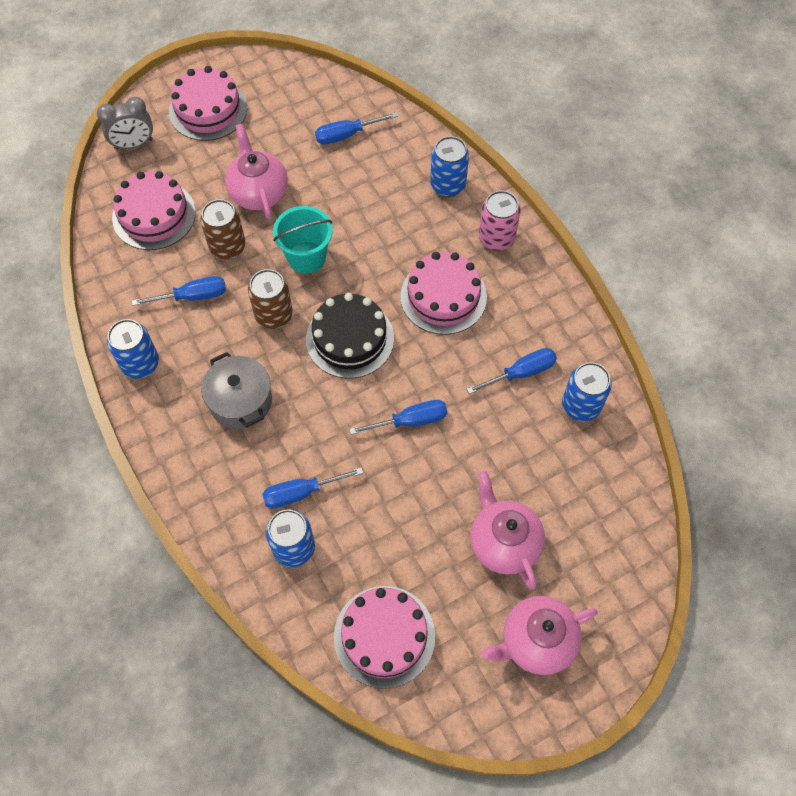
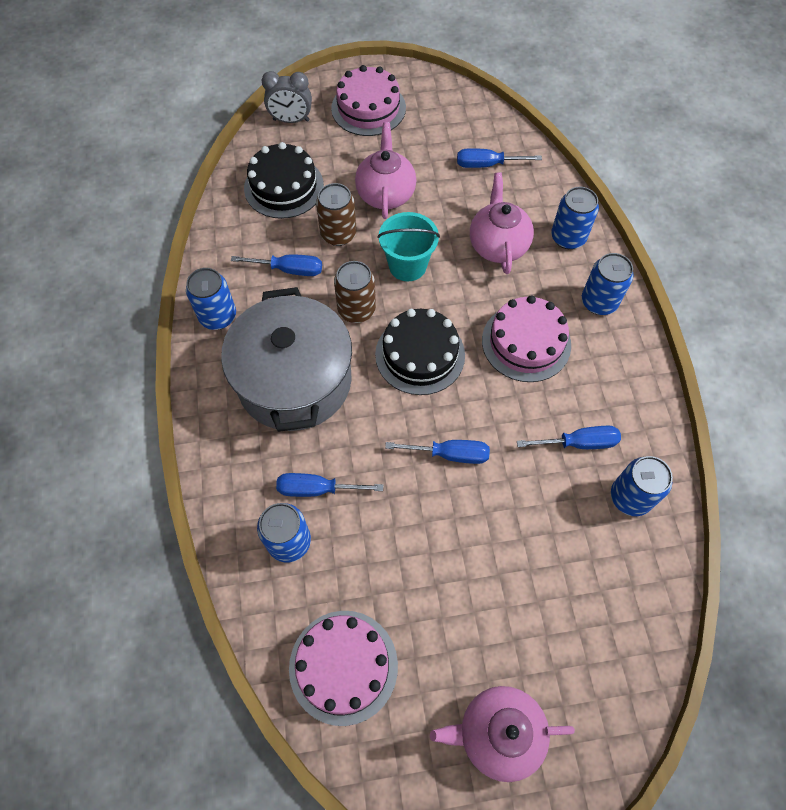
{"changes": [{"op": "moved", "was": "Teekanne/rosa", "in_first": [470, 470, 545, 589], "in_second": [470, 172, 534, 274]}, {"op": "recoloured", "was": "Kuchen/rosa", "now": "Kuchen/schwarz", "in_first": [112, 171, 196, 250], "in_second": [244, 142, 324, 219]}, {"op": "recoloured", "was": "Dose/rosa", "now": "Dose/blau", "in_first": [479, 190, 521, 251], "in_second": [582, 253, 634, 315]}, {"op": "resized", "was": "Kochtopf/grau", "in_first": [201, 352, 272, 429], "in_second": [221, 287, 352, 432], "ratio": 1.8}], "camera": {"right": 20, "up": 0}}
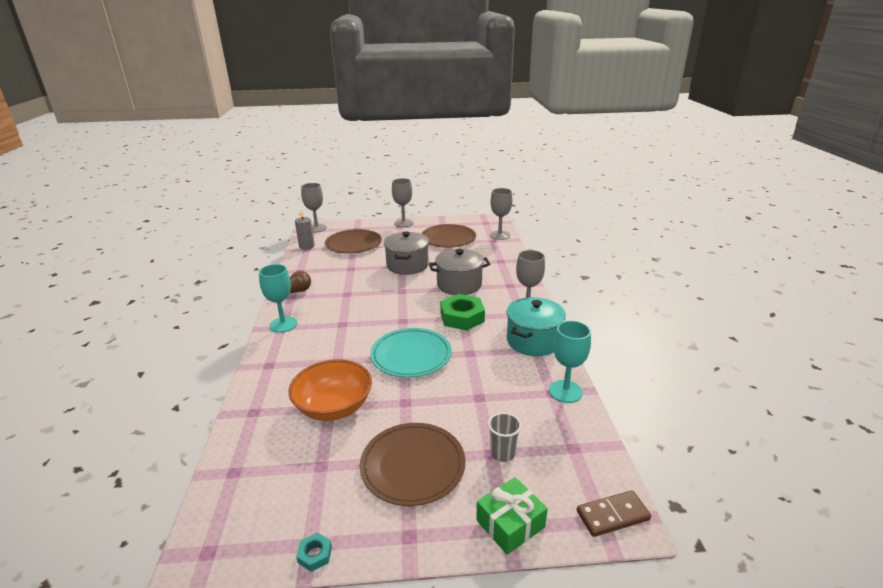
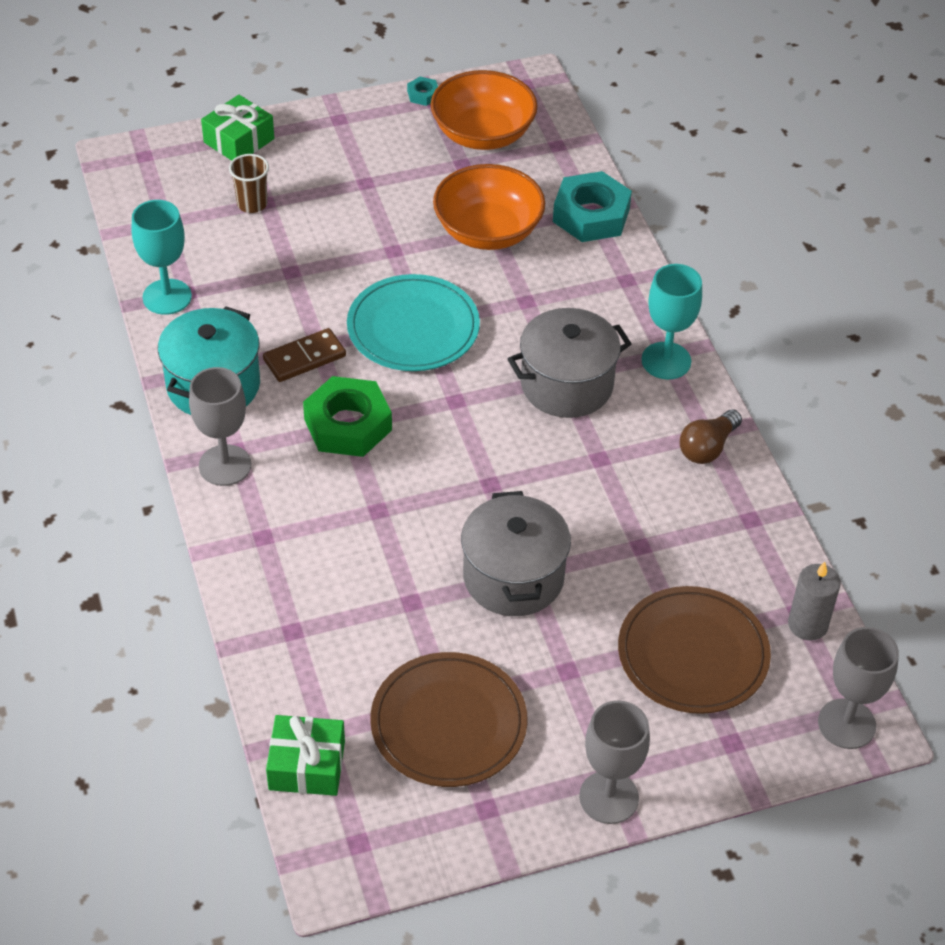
{"changes": [{"op": "removed", "was": "Teller/braun", "in_first": [360, 423, 466, 506]}, {"op": "added", "now": "Schüssel/orange", "in_second": [431, 70, 538, 150]}, {"op": "added", "now": "Sechskantmutter/türkis", "in_second": [553, 171, 632, 242]}, {"op": "moved", "was": "Kochtopf/grau", "in_first": [429, 249, 490, 295], "in_second": [508, 308, 632, 418]}, {"op": "moved", "was": "Dominostein/braun", "in_first": [577, 490, 651, 537], "in_second": [263, 328, 346, 382]}, {"op": "replaced", "was": "Kelch/grau", "now": "Geschenk/grün", "in_first": [490, 188, 512, 240], "in_second": [266, 715, 345, 796]}, {"op": "recoloured", "was": "Becher/grau", "now": "Becher/braun", "in_first": [488, 412, 521, 462], "in_second": [229, 154, 269, 213]}], "camera": {"right": 165, "up": 20}}
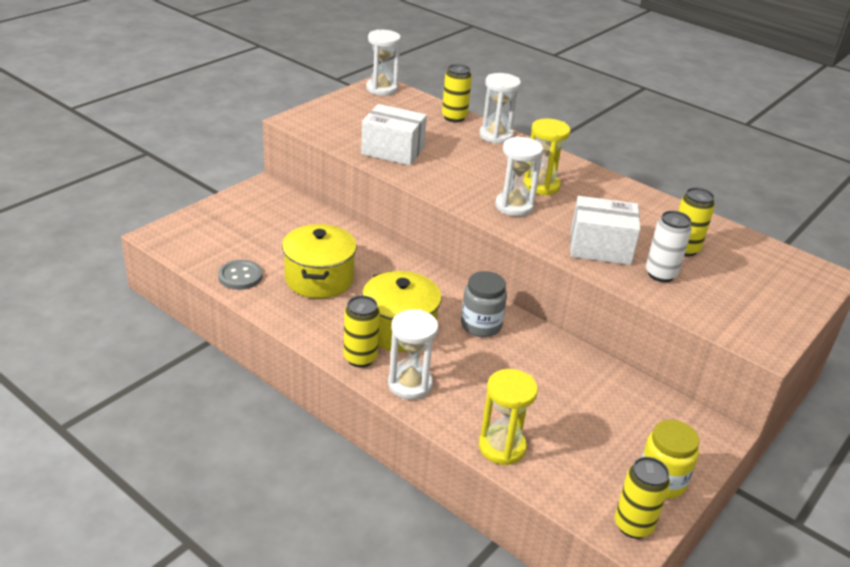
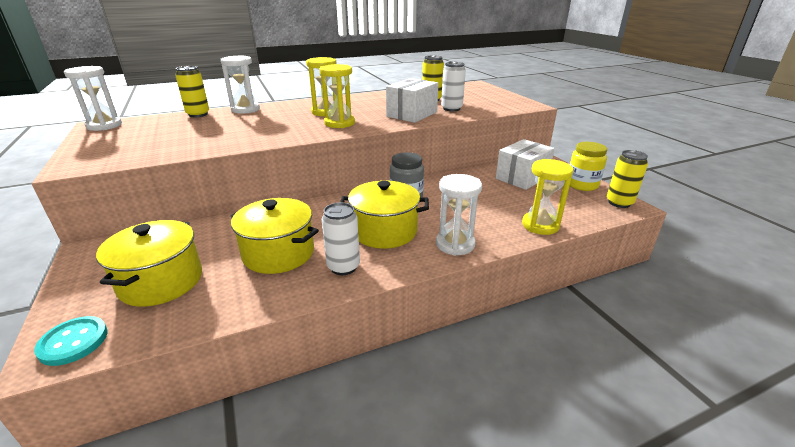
{"changes": [{"op": "removed", "was": "Knopf/grau", "in_first": [218, 260, 262, 290]}, {"op": "removed", "was": "Dose/gelb", "in_first": [343, 296, 380, 367]}, {"op": "added", "now": "Knopf/türkis", "in_second": [34, 316, 108, 366]}, {"op": "added", "now": "Kochtopf/gelb", "in_second": [96, 220, 202, 307]}, {"op": "added", "now": "Dose/weiß", "in_second": [322, 202, 360, 275]}, {"op": "moved", "was": "Schachtel/weiß", "in_first": [361, 104, 427, 166], "in_second": [496, 139, 555, 190]}, {"op": "recoloured", "was": "Sanduhr/weiß", "now": "Sanduhr/gelb", "in_first": [495, 136, 543, 216], "in_second": [320, 64, 355, 128]}], "camera": {"right": -60, "up": -5}}
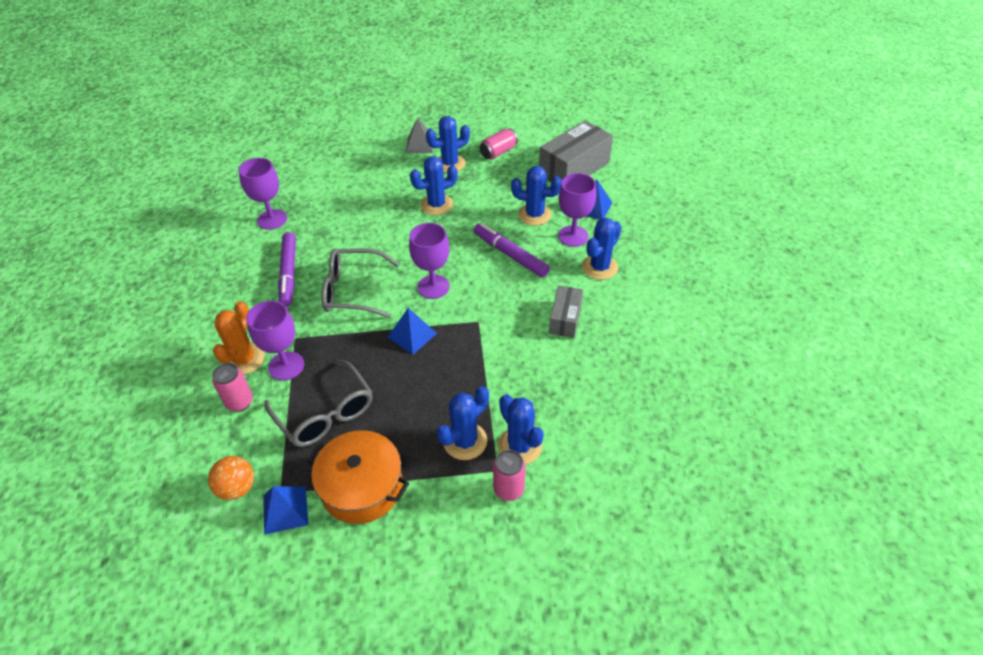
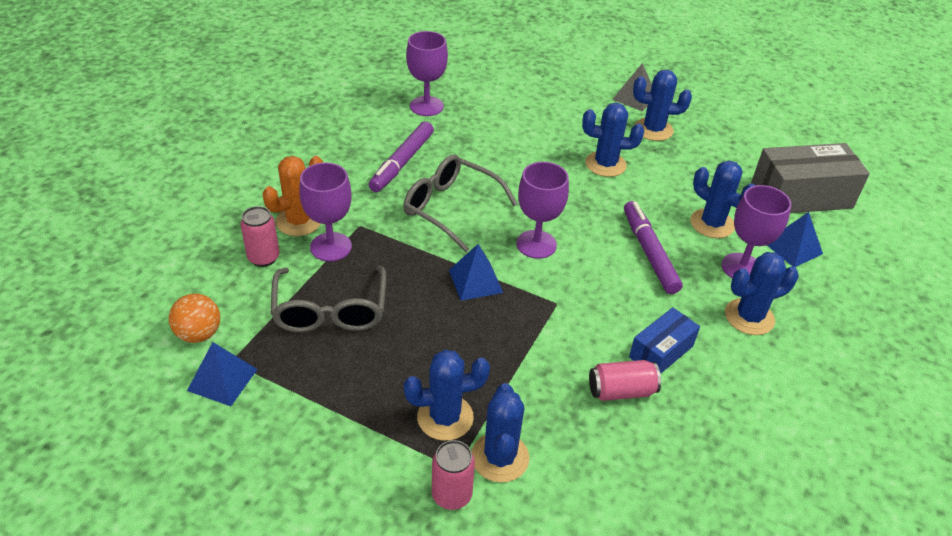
{"changes": [{"op": "removed", "was": "Kochtopf/orange", "in_first": [307, 430, 409, 524]}, {"op": "moved", "was": "Dose/rosa", "in_first": [480, 129, 518, 159], "in_second": [589, 360, 661, 401]}, {"op": "recoloured", "was": "Schachtel/grau", "now": "Schachtel/blau", "in_first": [549, 286, 583, 338], "in_second": [629, 307, 700, 374]}], "camera": {"right": 30, "up": -5}}
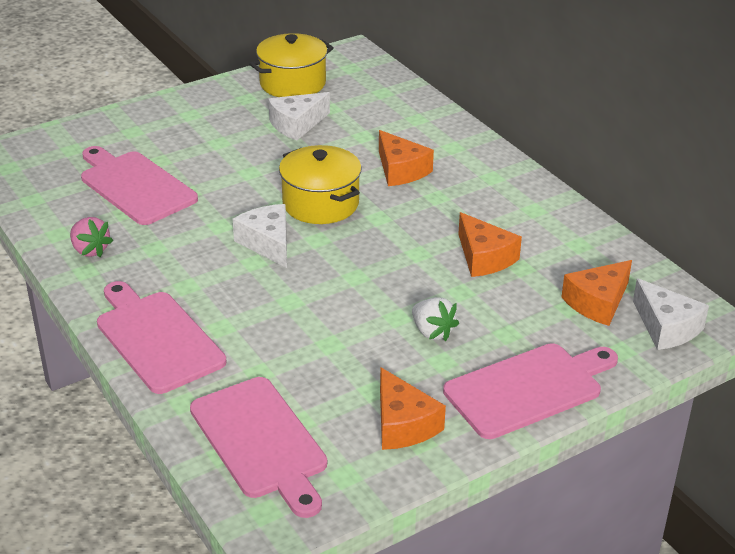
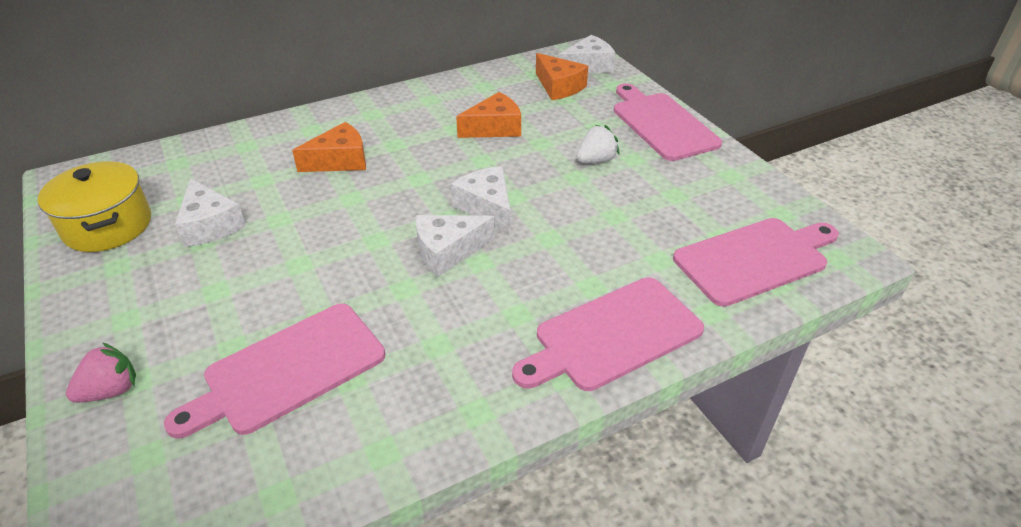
{"changes": [{"op": "removed", "was": "Kochtopf/gelb", "in_first": [279, 145, 362, 224]}, {"op": "removed", "was": "Käse/orange", "in_first": [380, 367, 446, 450]}, {"op": "added", "now": "Käse/weiß", "in_second": [451, 166, 511, 233]}, {"op": "moved", "was": "Erdbeere/rosa", "in_first": [70, 217, 113, 257], "in_second": [66, 343, 136, 403]}], "camera": {"right": -85, "up": 5}}
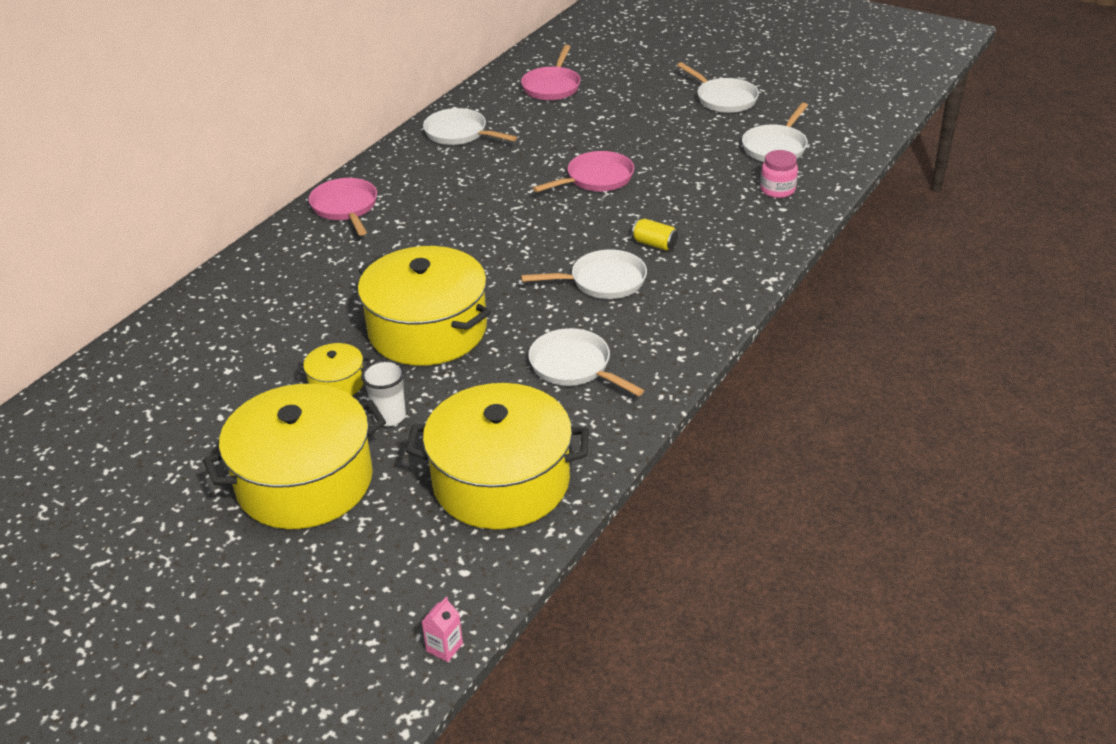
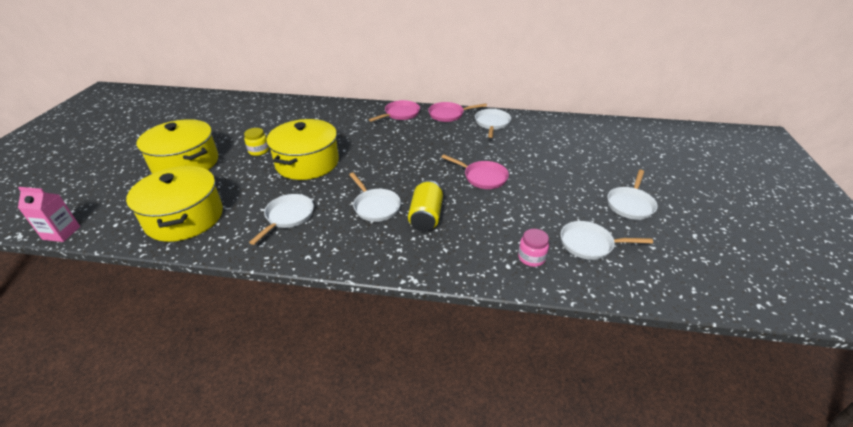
{"changes": [{"op": "removed", "was": "Becher/weiß", "in_first": [361, 360, 406, 426]}, {"op": "moved", "was": "Pfanne/rosa", "in_first": [521, 45, 581, 100], "in_second": [428, 102, 487, 122]}, {"op": "replaced", "was": "Kochtopf/gelb", "now": "Einmachglas/gelb", "in_first": [297, 343, 370, 396], "in_second": [244, 128, 269, 156]}, {"op": "resized", "was": "Getränkekarton/rosa", "in_first": [422, 597, 463, 662], "in_second": [18, 187, 80, 242], "ratio": 1.79}, {"op": "resized", "was": "Dose/gelb", "in_first": [632, 219, 678, 251], "in_second": [408, 180, 443, 231], "ratio": 1.82}], "camera": {"right": 65, "up": 0}}
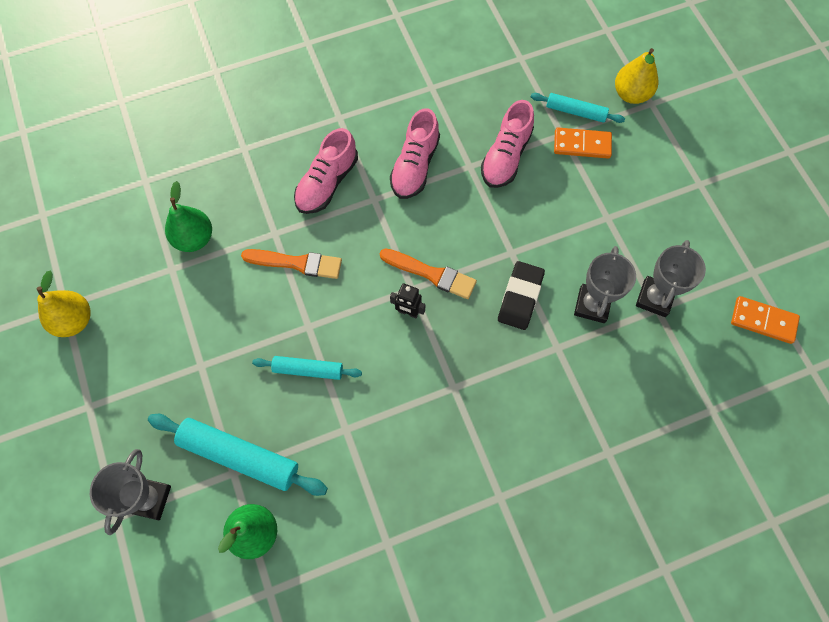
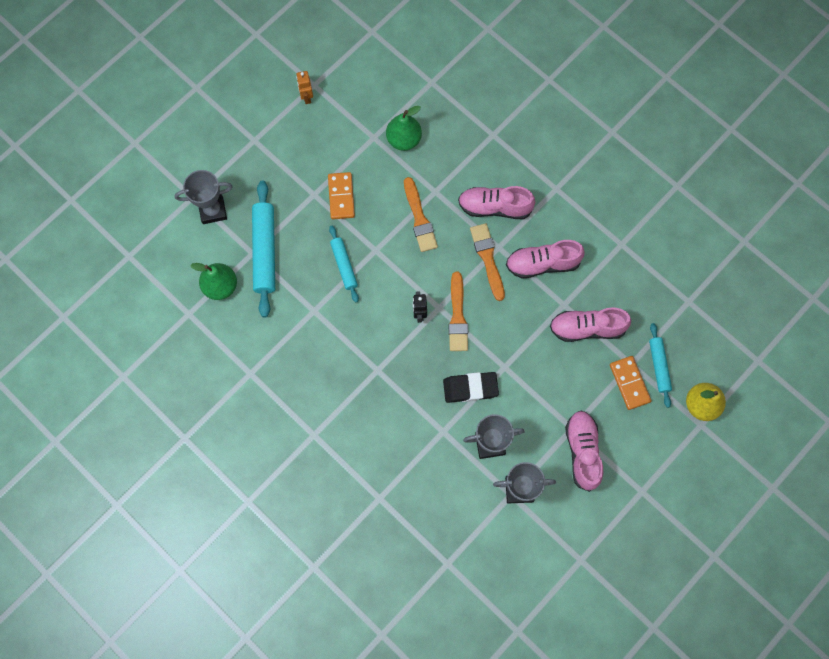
{"changes": [{"op": "added", "now": "Pinsel/orange", "in_second": [470, 223, 505, 301]}, {"op": "added", "now": "Schuh/rosa", "in_second": [565, 411, 603, 492]}, {"op": "moved", "was": "Dominostein/orange", "in_first": [731, 296, 800, 344], "in_second": [328, 172, 355, 219]}, {"op": "replaced", "was": "Birne/gelb", "now": "Roboter/orange", "in_first": [37, 270, 91, 337], "in_second": [296, 71, 313, 104]}], "camera": {"right": 65, "up": 5}}
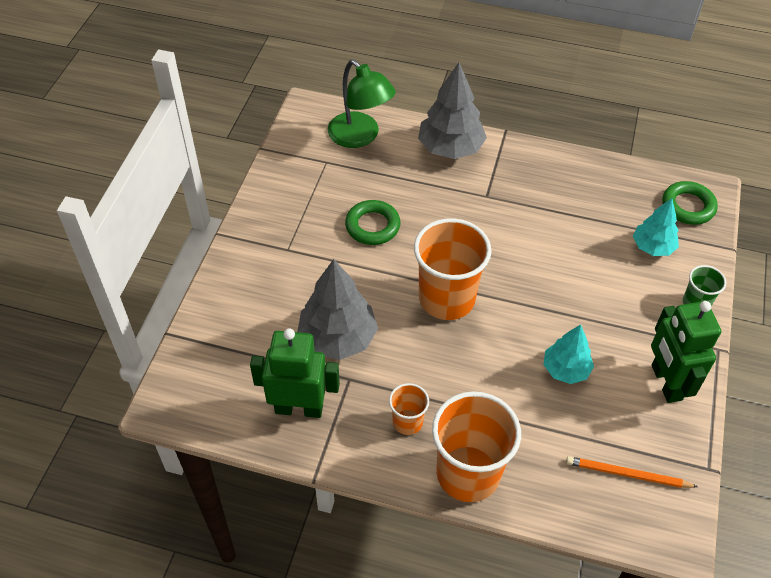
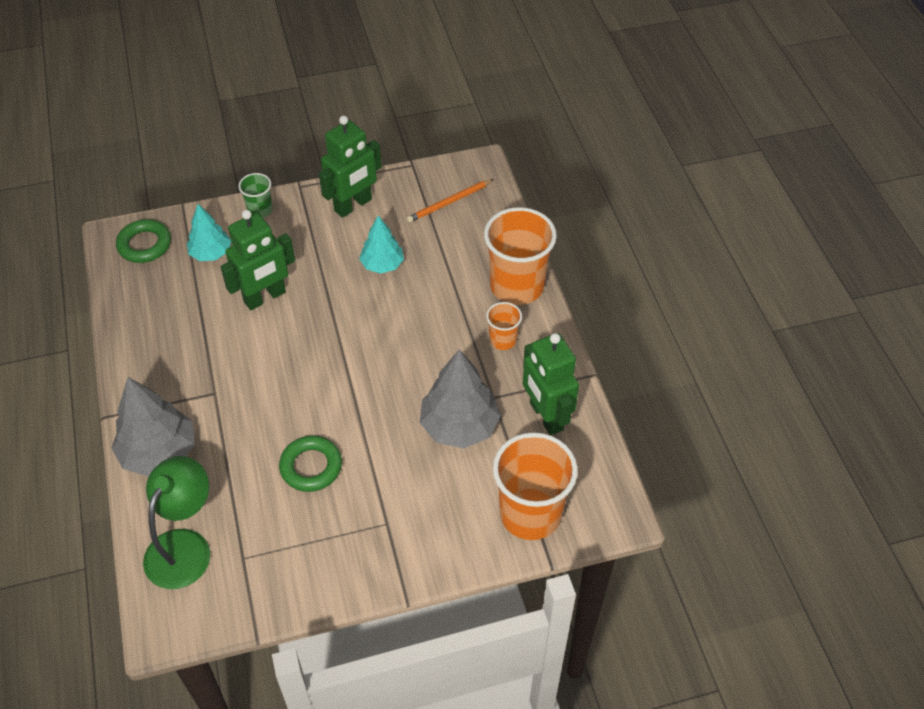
{"changes": [{"op": "added", "now": "Roboter/grün", "in_second": [220, 210, 295, 310]}, {"op": "moved", "was": "Becher/orange", "in_first": [414, 218, 492, 320], "in_second": [493, 432, 578, 540]}, {"op": "turned", "was": "Bleistift/orange", "in_first": [566, 456, 698, 488], "in_second": [406, 179, 494, 223], "clockwise": 75}], "camera": {"right": -120, "up": 0}}
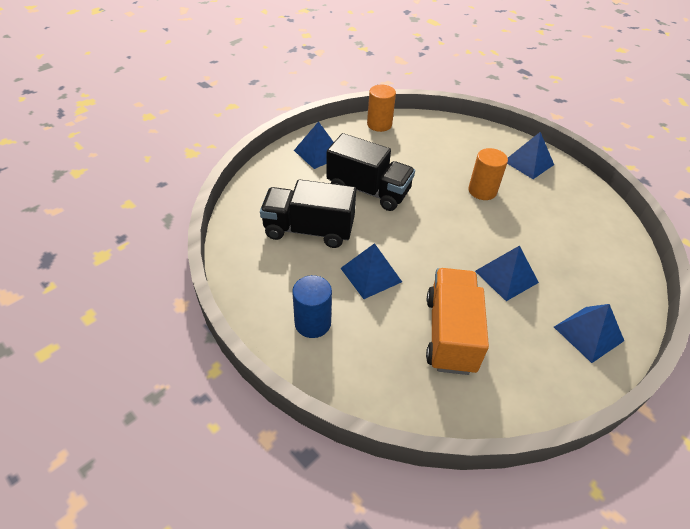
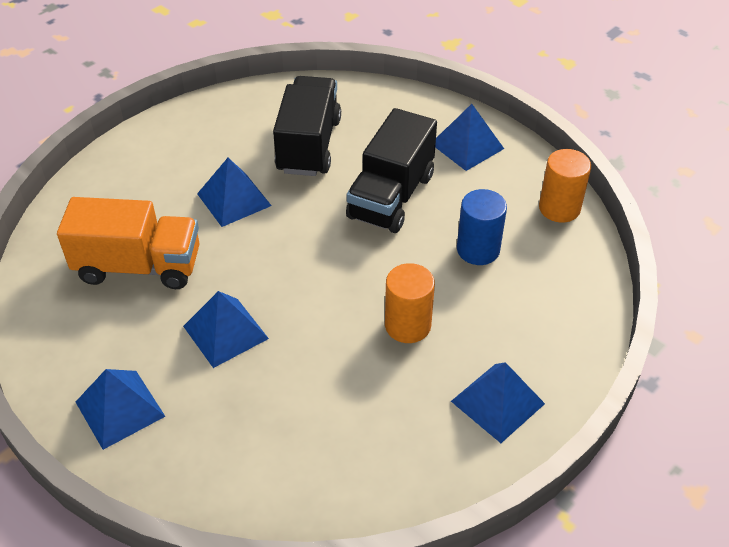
{"changes": [{"op": "moved", "was": "Vollzylinder/blau", "in_first": [292, 275, 332, 338], "in_second": [457, 189, 507, 265]}], "camera": {"right": 90, "up": 0}}
